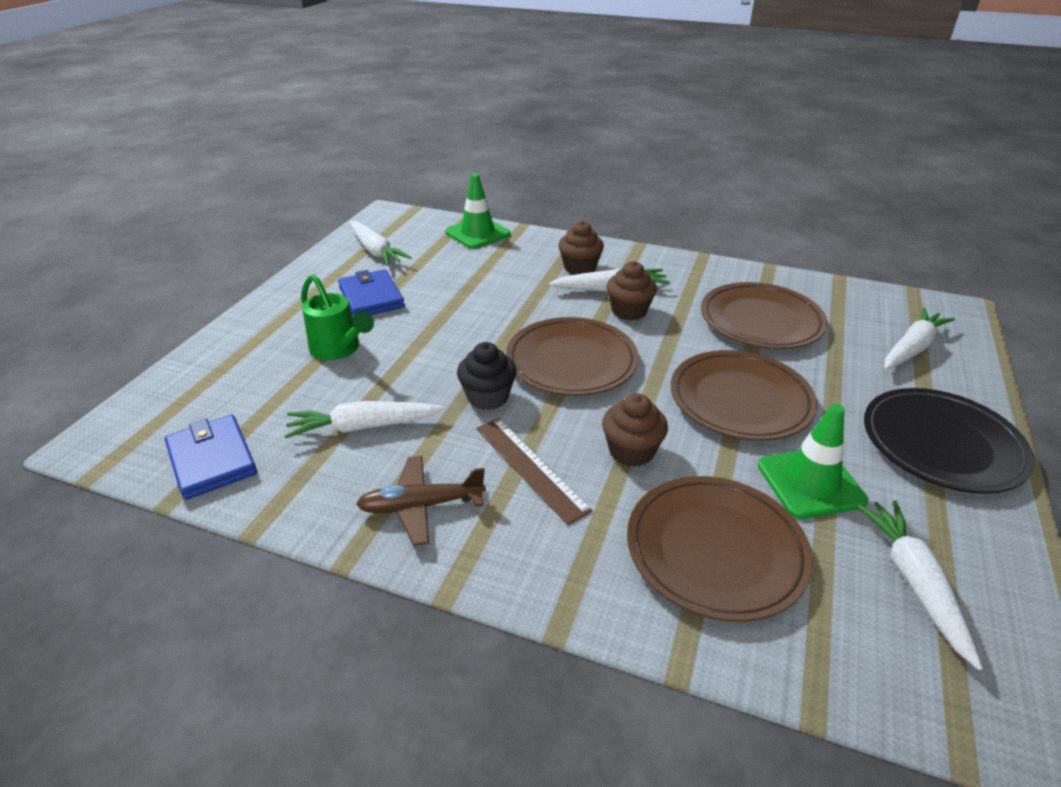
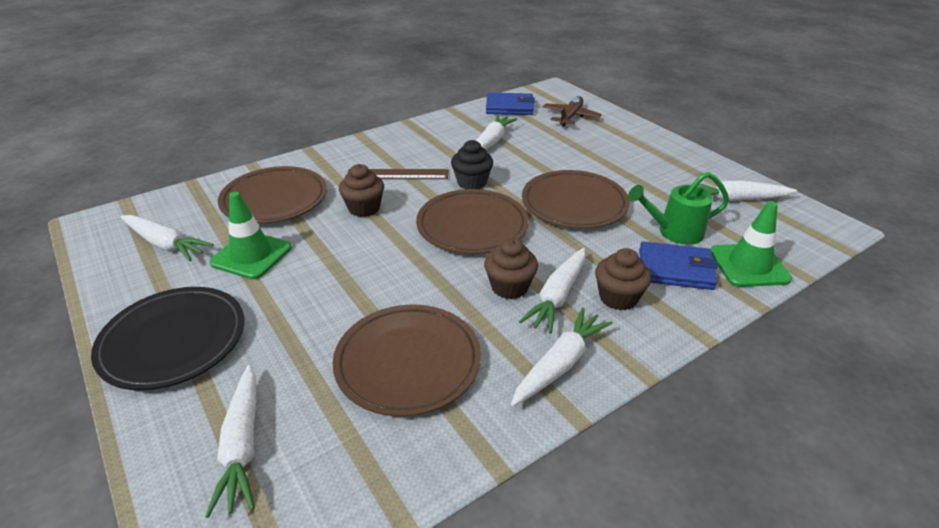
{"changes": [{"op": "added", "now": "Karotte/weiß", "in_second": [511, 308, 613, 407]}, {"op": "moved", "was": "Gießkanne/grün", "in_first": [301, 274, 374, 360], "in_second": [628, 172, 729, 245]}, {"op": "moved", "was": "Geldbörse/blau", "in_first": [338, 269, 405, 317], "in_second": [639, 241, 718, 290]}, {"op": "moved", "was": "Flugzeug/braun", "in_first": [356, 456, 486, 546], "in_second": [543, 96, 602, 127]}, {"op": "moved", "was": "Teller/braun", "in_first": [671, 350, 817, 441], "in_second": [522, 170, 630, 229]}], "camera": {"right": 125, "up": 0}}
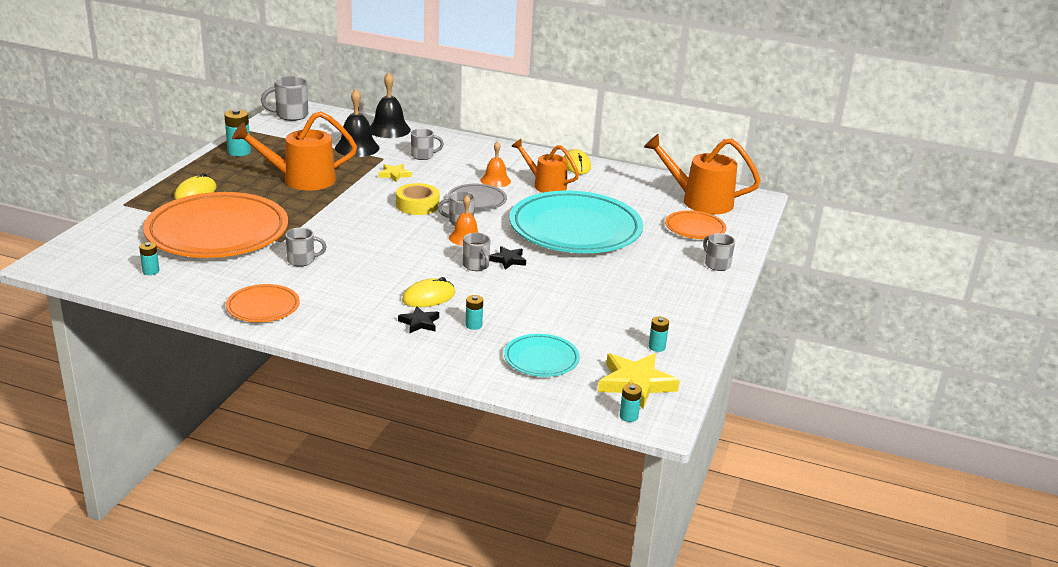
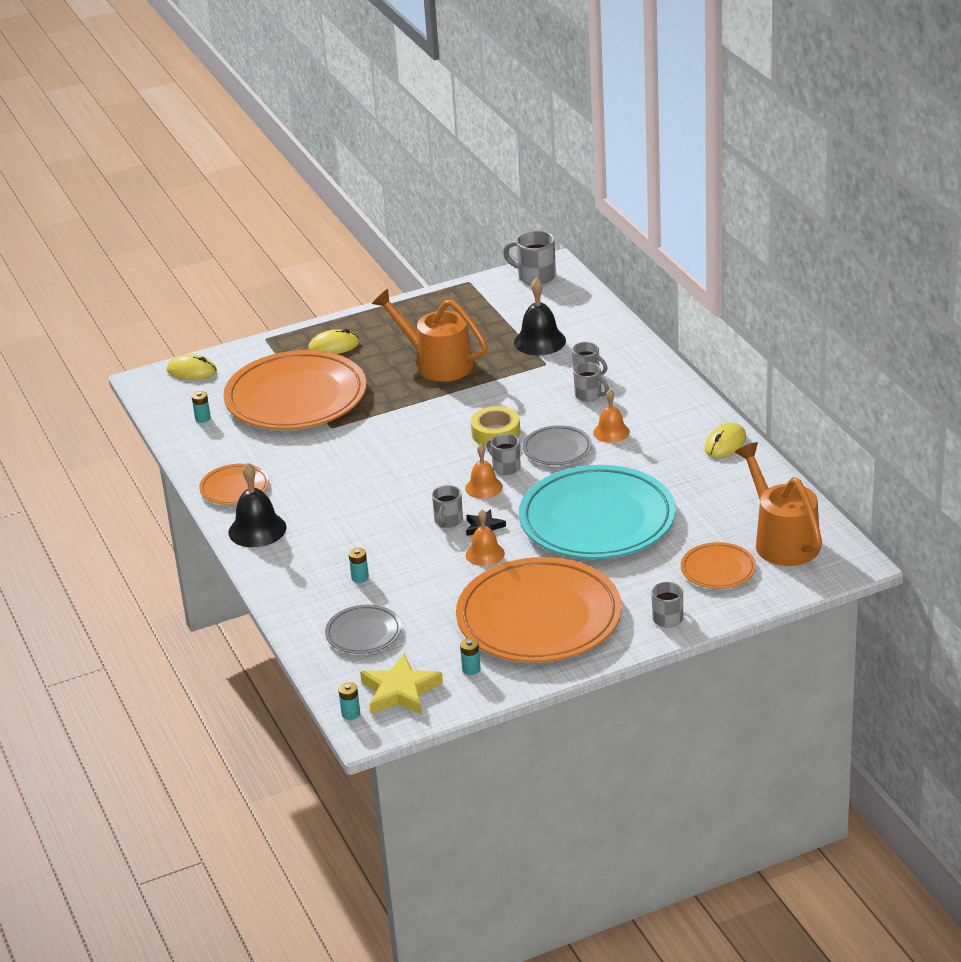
{"changes": [{"op": "removed", "was": "Batterie/türkis", "in_first": [224, 109, 251, 156]}, {"op": "removed", "was": "Stern/gelb", "in_first": [379, 164, 412, 182]}, {"op": "removed", "was": "Stern/schwarz", "in_first": [398, 306, 439, 333]}, {"op": "removed", "was": "Gießkanne/orange", "in_first": [511, 139, 579, 193]}, {"op": "added", "now": "Teller/orange", "in_second": [456, 557, 622, 663]}, {"op": "added", "now": "Glocke/orange", "in_second": [466, 509, 505, 566]}, {"op": "moved", "was": "Tasse/grau", "in_first": [285, 228, 327, 267], "in_second": [573, 362, 609, 402]}, {"op": "moved", "was": "Glocke/schwarz", "in_first": [370, 73, 411, 138], "in_second": [228, 462, 286, 547]}, {"op": "moved", "was": "Computermaus/gelb", "in_first": [402, 277, 455, 307], "in_second": [167, 354, 217, 380]}, {"op": "recoloured", "was": "Teller/türkis", "now": "Teller/grau", "in_first": [504, 334, 580, 377], "in_second": [325, 605, 402, 654]}], "camera": {"right": 50, "up": 5}}
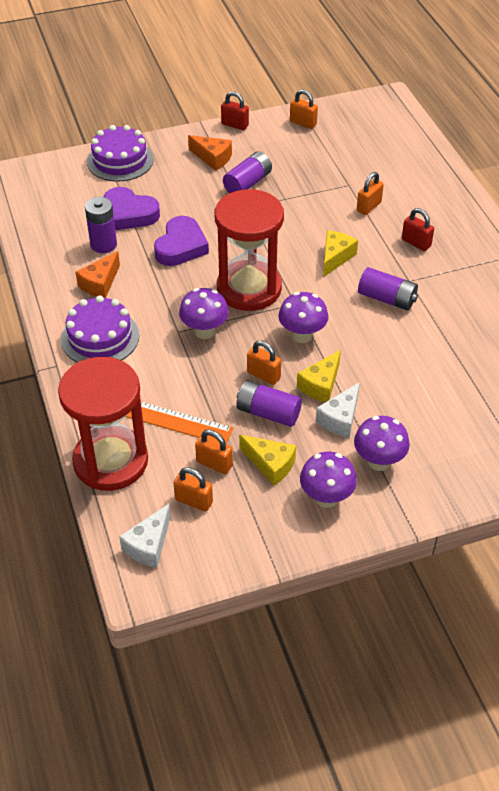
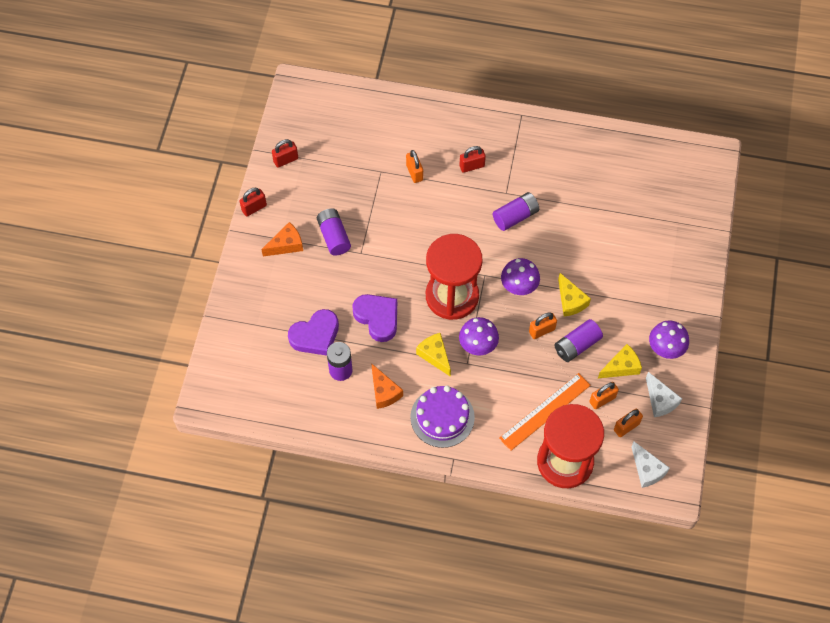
{"changes": [{"op": "removed", "was": "Kuchen/lila", "in_first": [87, 125, 153, 182]}, {"op": "removed", "was": "Pilz/lila", "in_first": [354, 416, 410, 471]}, {"op": "moved", "was": "Käse/weiß", "in_first": [316, 382, 360, 438], "in_second": [646, 372, 682, 417]}, {"op": "moved", "was": "Käse/gelb", "in_first": [323, 230, 358, 277], "in_second": [416, 333, 451, 377]}, {"op": "recoloured", "was": "Vorhängeschloss/orange", "now": "Vorhängeschloss/rot", "in_first": [290, 89, 318, 129], "in_second": [272, 139, 298, 168]}], "camera": {"right": -60, "up": 15}}
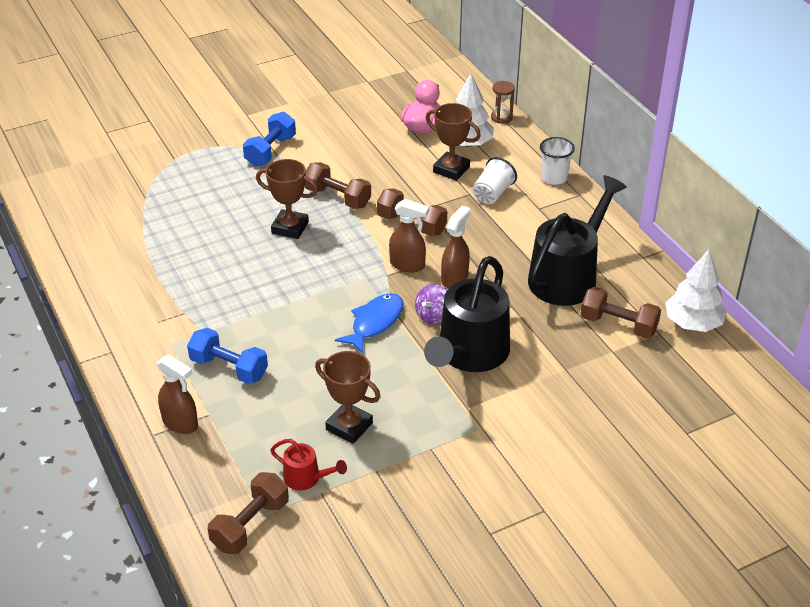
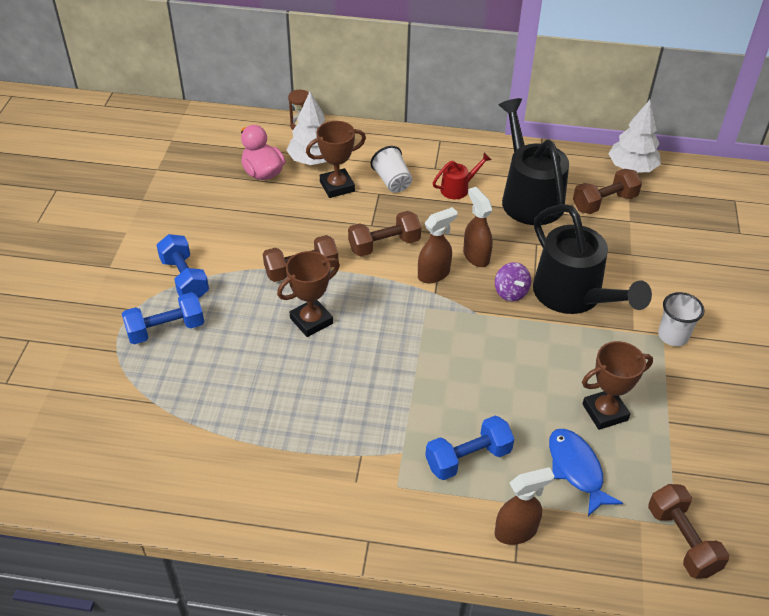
{"changes": [{"op": "added", "now": "Hantel/blau", "in_second": [122, 292, 204, 344]}, {"op": "moved", "was": "Gießkanne/rot", "in_first": [270, 439, 347, 490], "in_second": [433, 153, 491, 199]}, {"op": "moved", "was": "Fisch/blau", "in_first": [335, 293, 403, 354], "in_second": [549, 429, 623, 516]}, {"op": "moved", "was": "Becher/weiß", "in_first": [540, 137, 575, 185], "in_second": [658, 292, 704, 346]}], "camera": {"right": -55, "up": 5}}
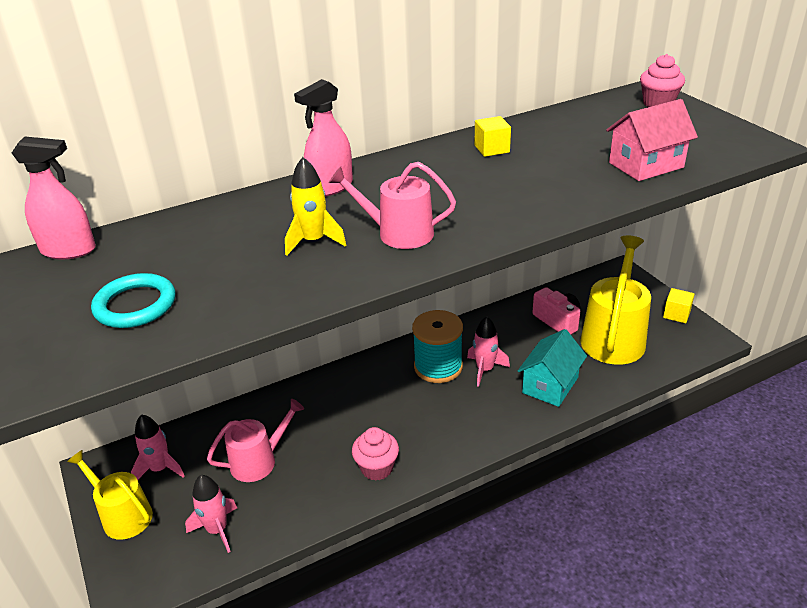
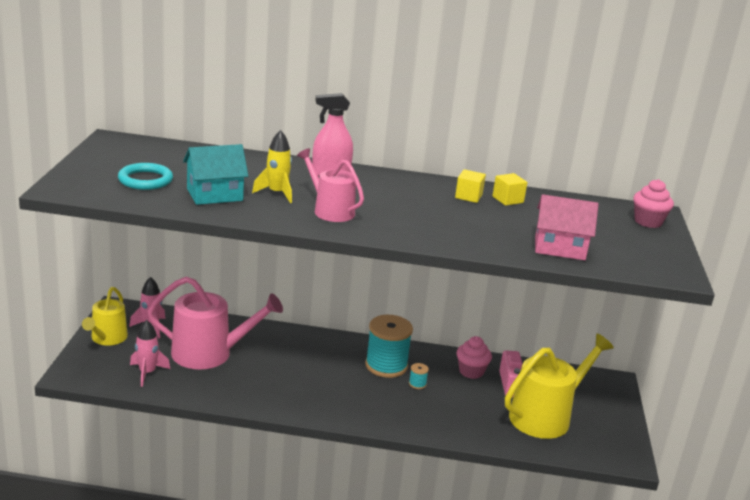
{"changes": [{"op": "removed", "was": "Sprühflasche/rosa", "in_first": [12, 136, 96, 260]}, {"op": "moved", "was": "Muffin/rosa", "in_first": [352, 427, 399, 481], "in_second": [457, 336, 492, 379]}, {"op": "moved", "was": "Haus/türkis", "in_first": [518, 329, 587, 407], "in_second": [183, 144, 248, 205]}, {"op": "moved", "was": "Kubus/gelb", "in_first": [663, 288, 695, 323], "in_second": [492, 173, 527, 206]}, {"op": "replaced", "was": "Rakete/rosa", "now": "Garnrolle/türkis", "in_first": [467, 316, 510, 387], "in_second": [409, 363, 429, 389]}, {"op": "turned", "was": "Gießkanne/gelb", "in_first": [67, 450, 153, 540], "in_second": [82, 287, 128, 346], "clockwise": -150}, {"op": "resized", "was": "Gießkanne/rosa", "in_first": [207, 399, 304, 482], "in_second": [148, 277, 283, 370], "ratio": 1.64}], "camera": {"right": 30, "up": -10}}
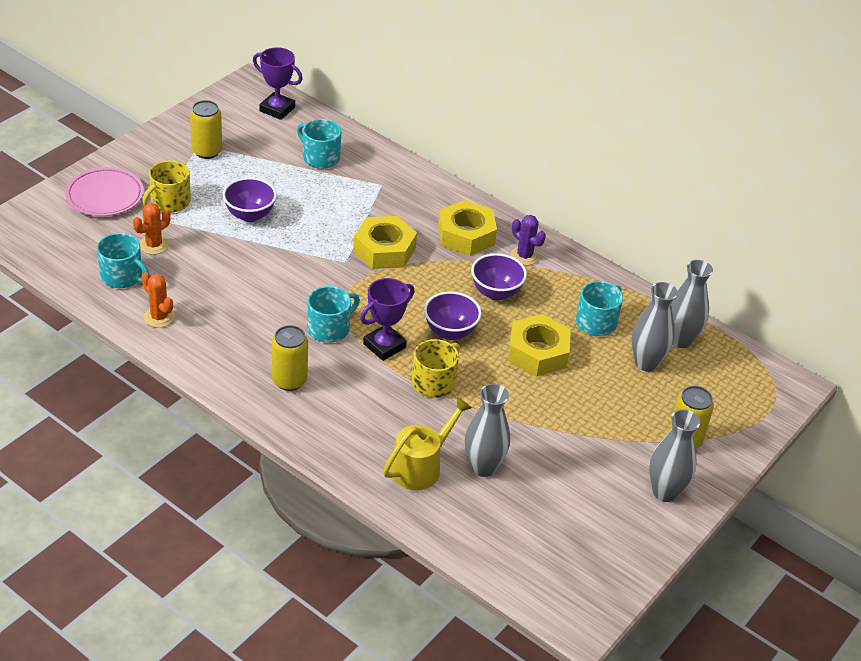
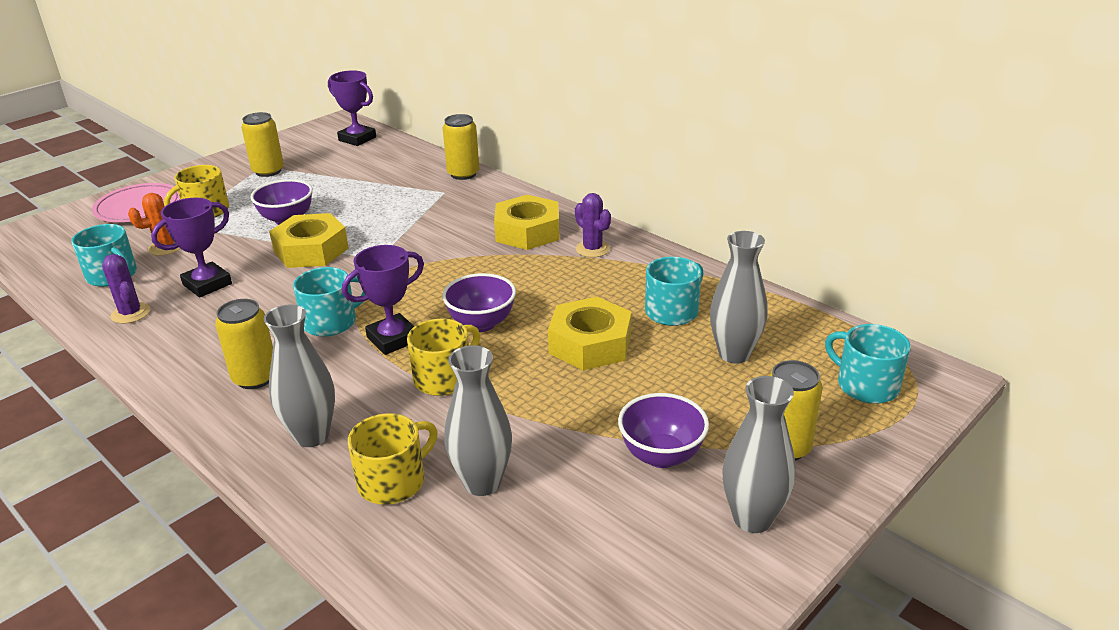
{"changes": [{"op": "added", "now": "Pokal/lila", "in_second": [151, 198, 232, 298]}, {"op": "added", "now": "Dose/gelb", "in_second": [443, 114, 479, 180]}, {"op": "moved", "was": "Tasse/türkis", "in_first": [297, 119, 341, 169], "in_second": [825, 324, 910, 404]}, {"op": "moved", "was": "Sechskantmutter/gelb", "in_first": [353, 216, 417, 269], "in_second": [269, 213, 349, 268]}, {"op": "moved", "was": "Schüssel/lila", "in_first": [471, 253, 527, 300], "in_second": [618, 393, 709, 468]}, {"op": "moved", "was": "Vase/grau", "in_first": [671, 260, 713, 348], "in_second": [264, 304, 335, 447]}, {"op": "replaced", "was": "Gießkanne/gelb", "now": "Tasse/gelb", "in_first": [383, 397, 472, 490], "in_second": [348, 413, 438, 504]}, {"op": "recoloured", "was": "Kaktus/orange", "now": "Kaktus/lila", "in_first": [141, 272, 175, 328], "in_second": [102, 254, 150, 324]}], "camera": {"right": 10, "up": -10}}
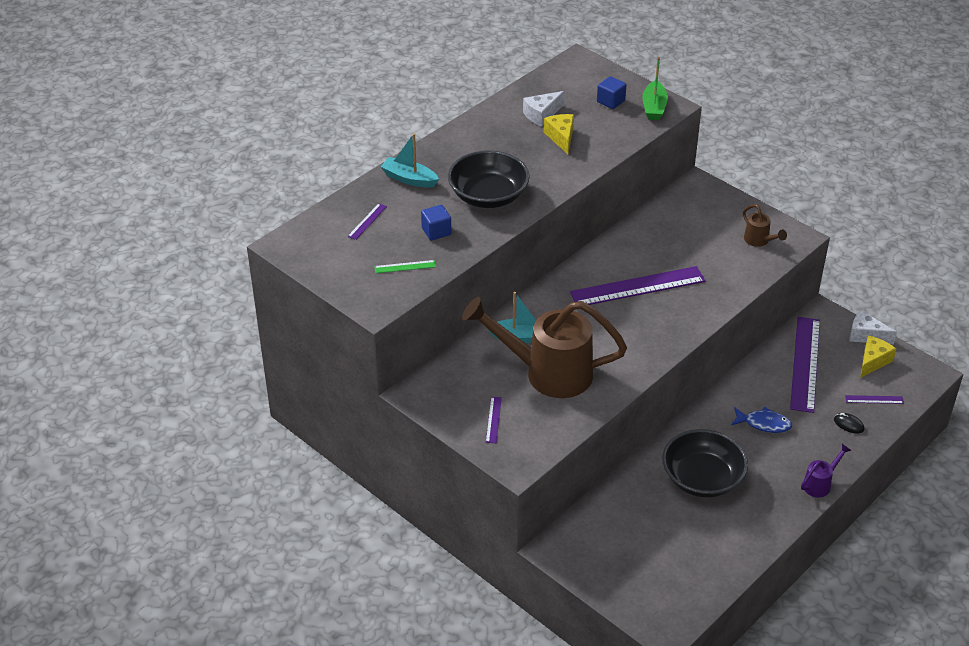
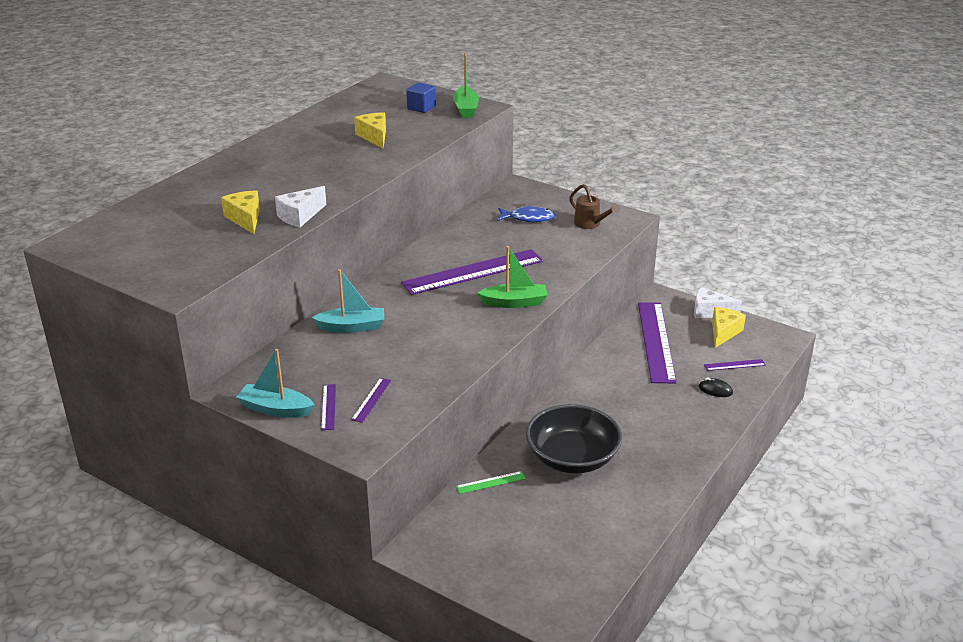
{"changes": [{"op": "removed", "was": "Schüssel/schwarz", "in_first": [448, 150, 530, 208]}, {"op": "removed", "was": "Gießkanne/braun", "in_first": [462, 297, 627, 398]}, {"op": "removed", "was": "Gießkanne/lila", "in_first": [801, 444, 852, 497]}, {"op": "added", "now": "Boot/grün", "in_second": [477, 246, 548, 308]}, {"op": "moved", "was": "Lineal/lila", "in_first": [347, 203, 387, 240], "in_second": [351, 378, 391, 423]}, {"op": "moved", "was": "Lineal/grün", "in_first": [374, 260, 436, 273], "in_second": [456, 471, 526, 494]}, {"op": "moved", "was": "Boot/türkis", "in_first": [380, 133, 439, 188], "in_second": [236, 349, 314, 418]}, {"op": "moved", "was": "Käse/weiß", "in_first": [523, 91, 564, 127], "in_second": [275, 186, 326, 227]}, {"op": "moved", "was": "Fisch/blau", "in_first": [731, 407, 792, 433], "in_second": [497, 206, 556, 222]}, {"op": "replaced", "was": "Kubus/blau", "now": "Käse/gelb", "in_first": [421, 205, 451, 241], "in_second": [221, 190, 260, 234]}], "camera": {"right": -10, "up": -10}}
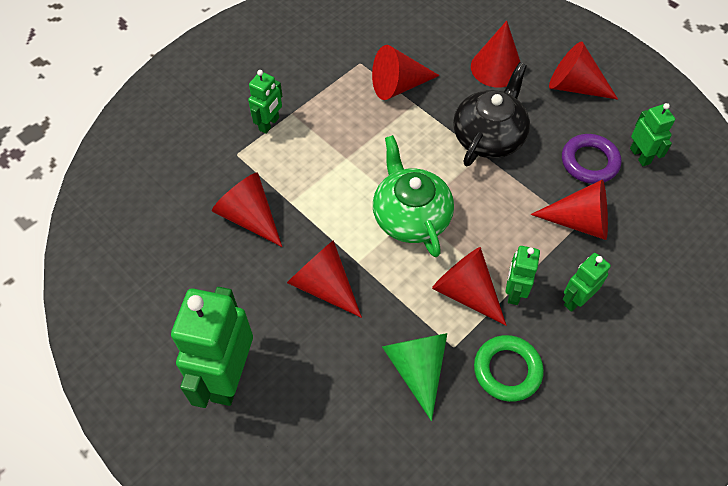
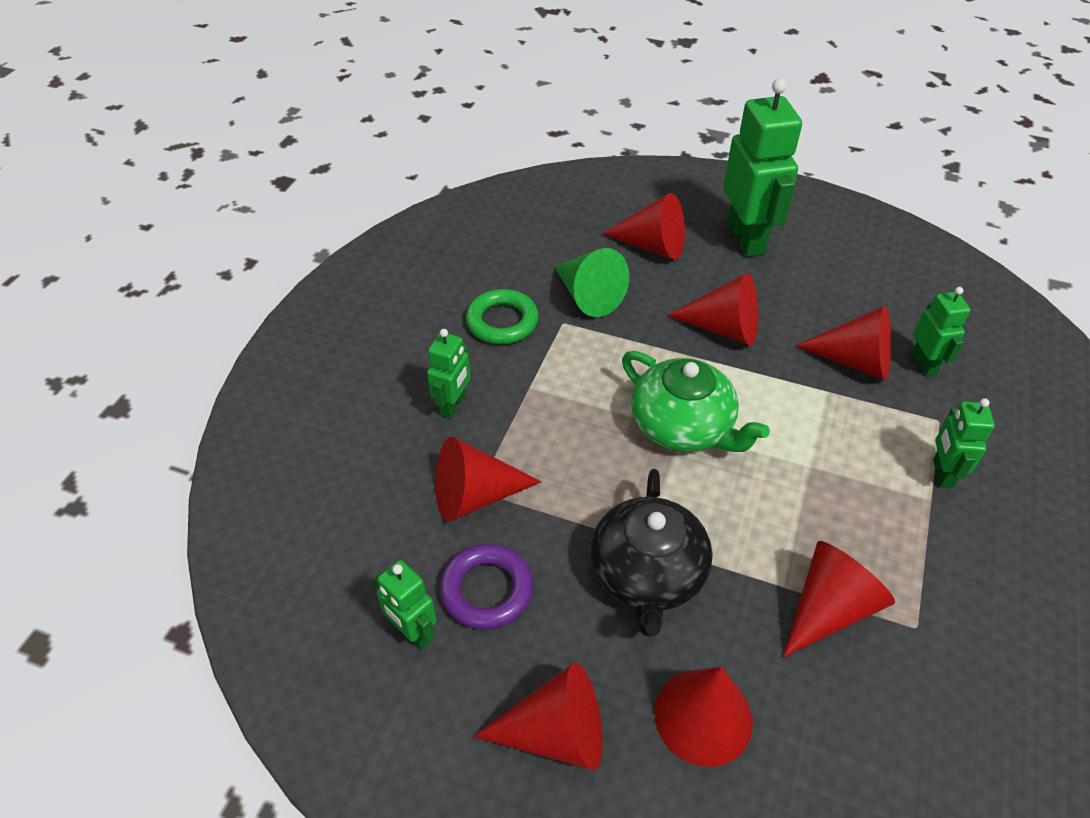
{"changes": [{"op": "moved", "was": "Kegel/rot", "in_first": [432, 247, 507, 326], "in_second": [602, 193, 685, 259]}, {"op": "moved", "was": "Roboter/grün", "in_first": [506, 246, 540, 305], "in_second": [912, 287, 971, 376]}], "camera": {"right": 155, "up": -10}}
